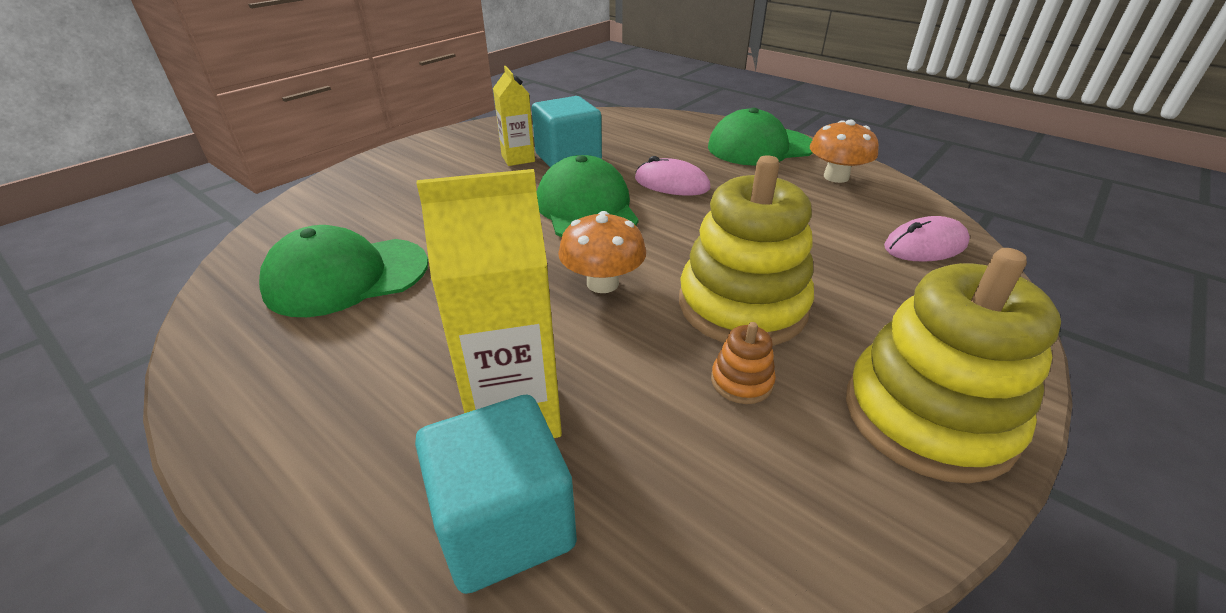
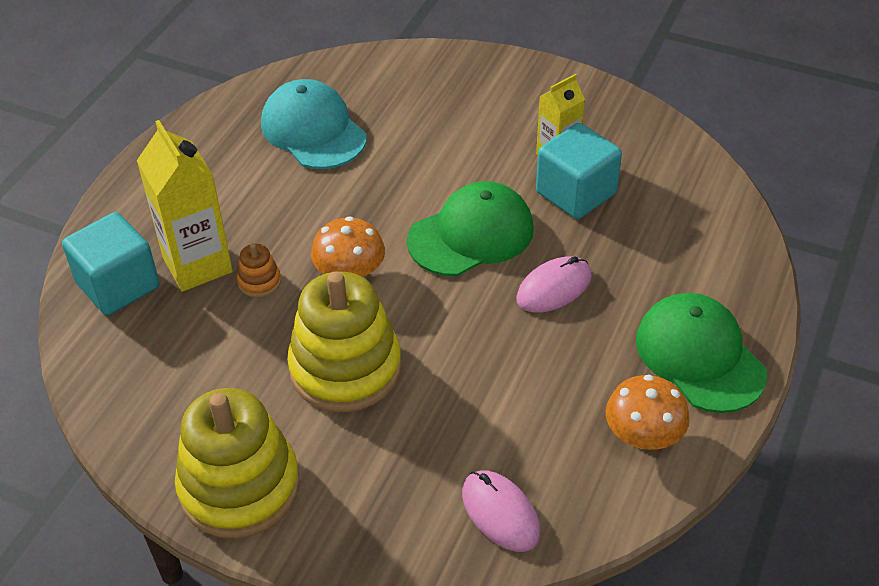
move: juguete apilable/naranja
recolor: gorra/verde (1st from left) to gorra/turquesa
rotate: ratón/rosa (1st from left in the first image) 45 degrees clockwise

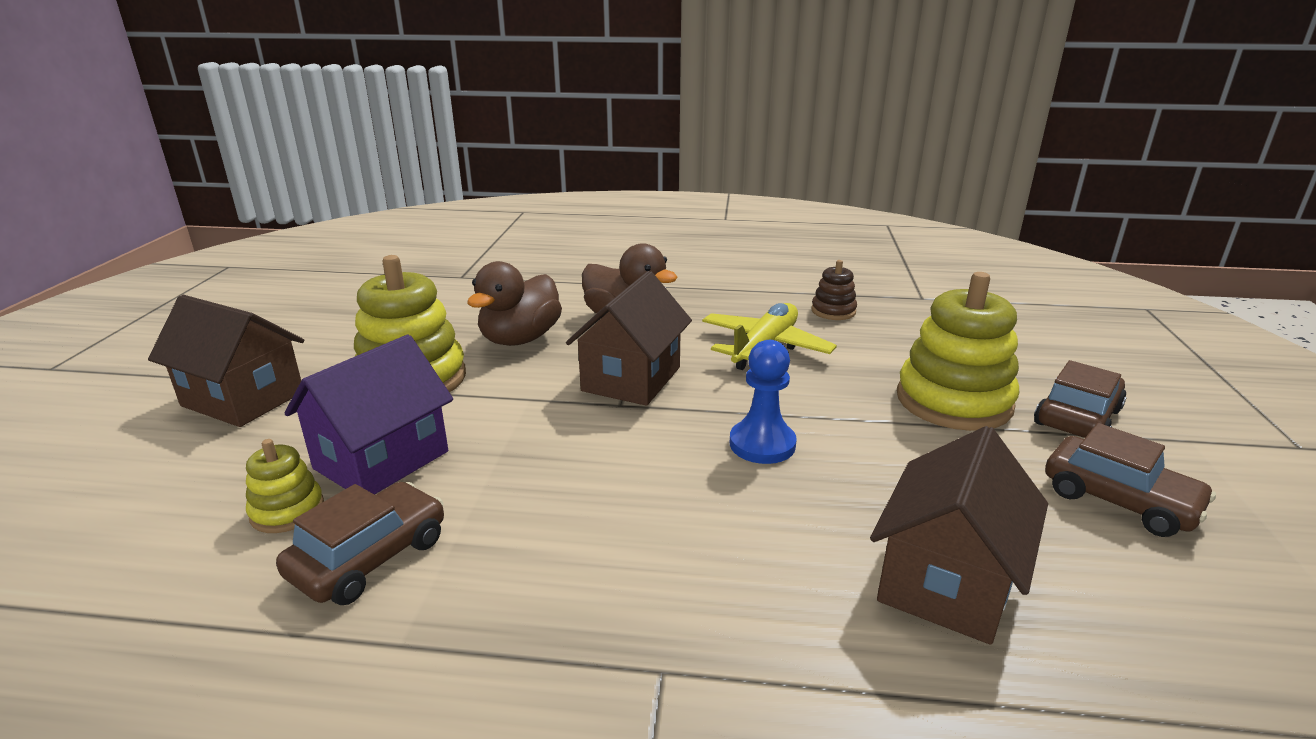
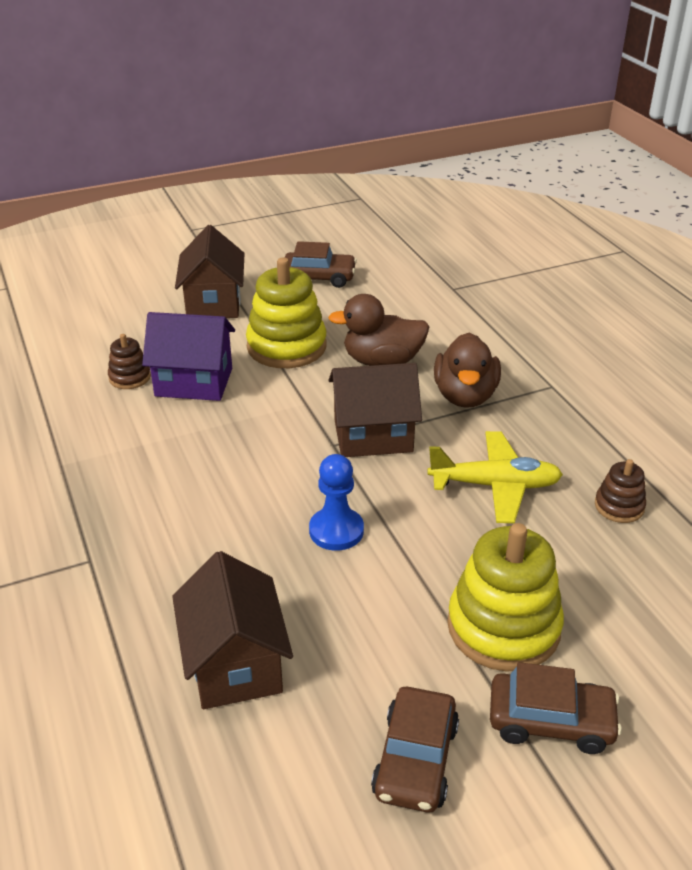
move: coche/marrón (1st from left)
recolor: juguete apilable/amarillo (1st from left) to juguete apilable/marrón (1st from left)
rotate: casa/marrón (3rd from left in the first image) 75 degrees clockwise

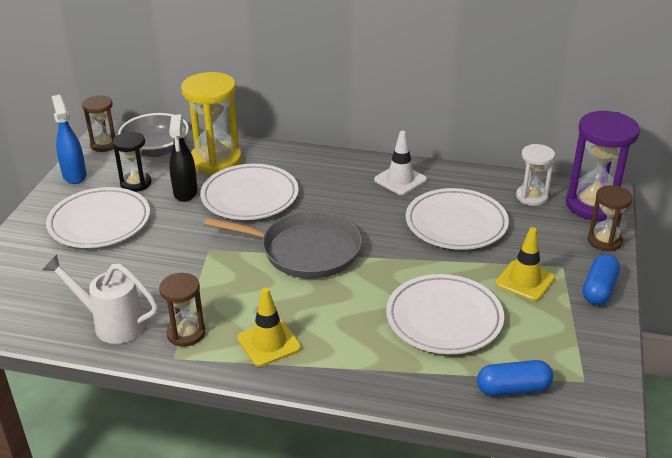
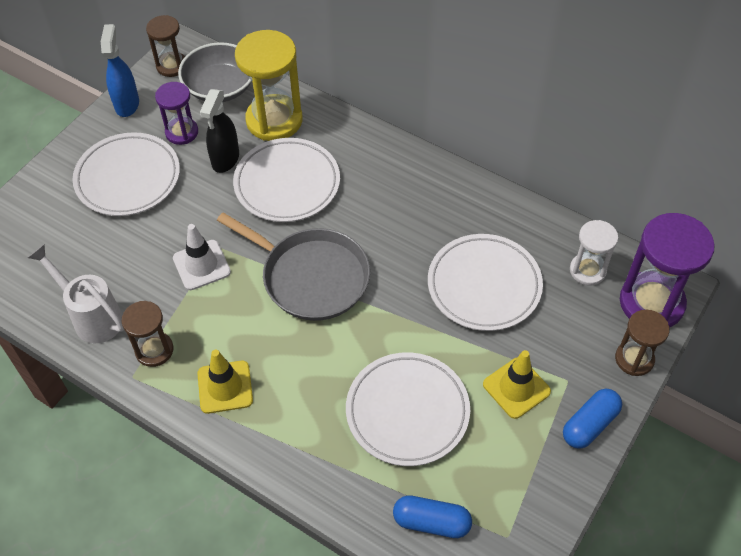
move: cono de tráfico/blanco
recolor: reloj de arena/negro to reloj de arena/morado (1st from left)

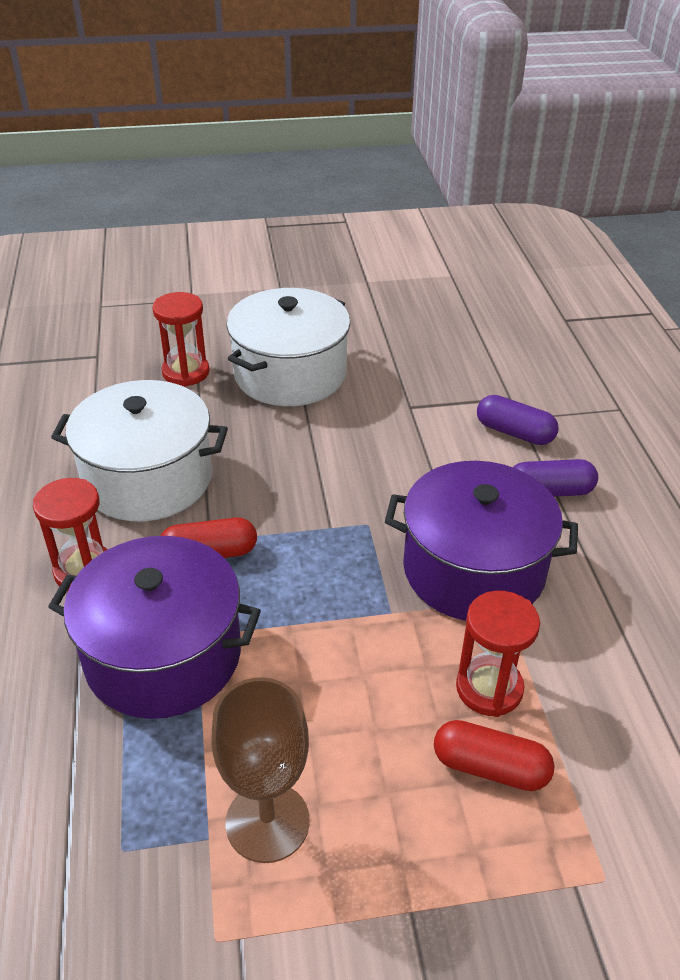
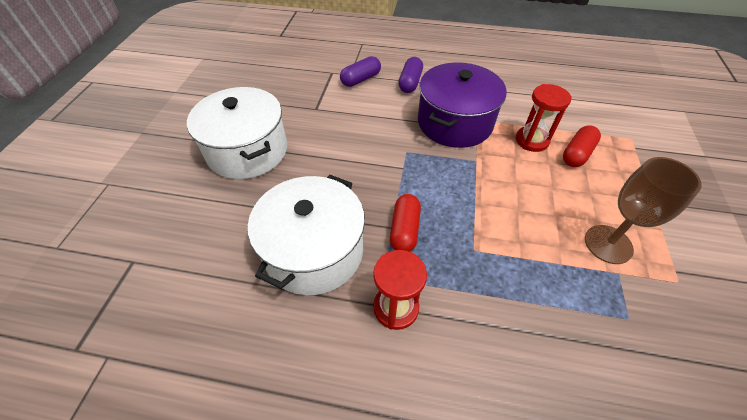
delete: reloj de arena/rojo (2nd from left); olla/morado (1st from left)

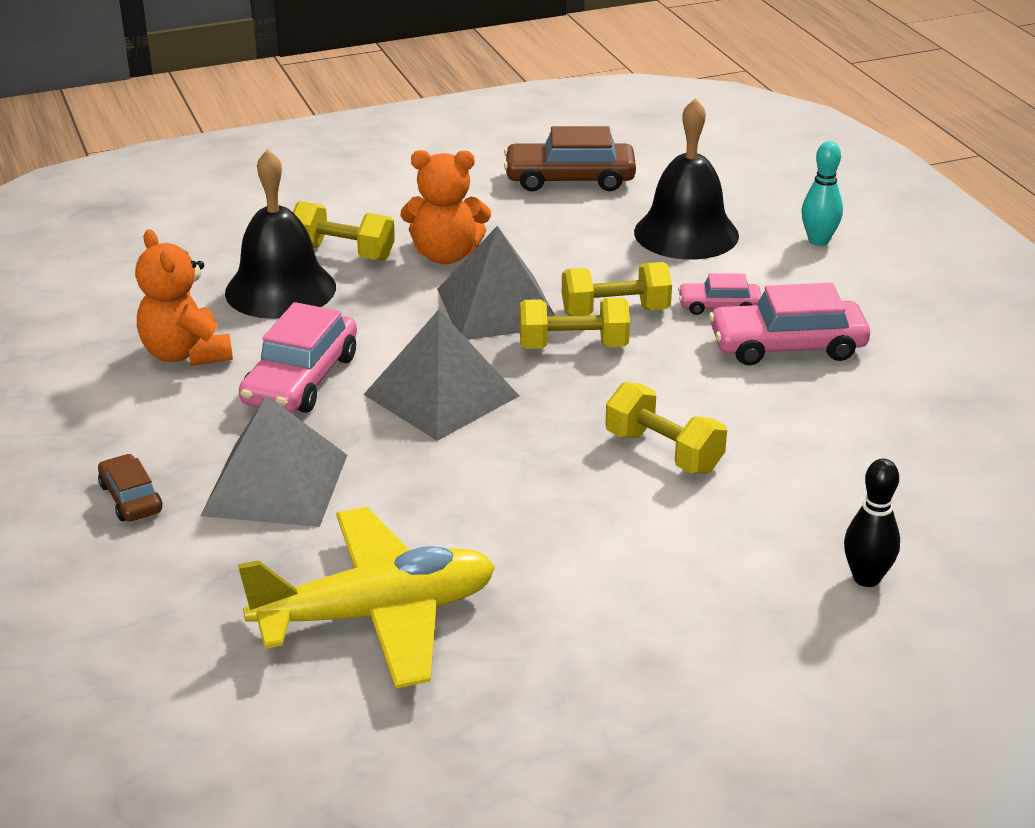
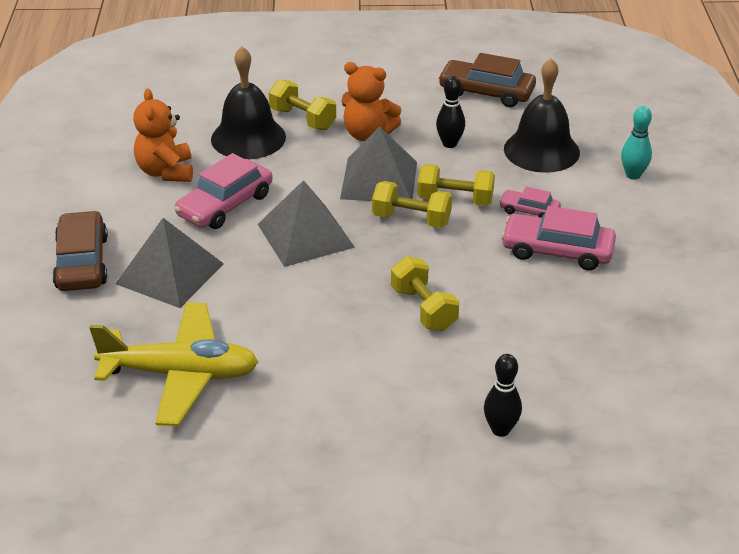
insert: bolo/negro (1st from left)
resize: coche/marrón (1st from left) x1.80

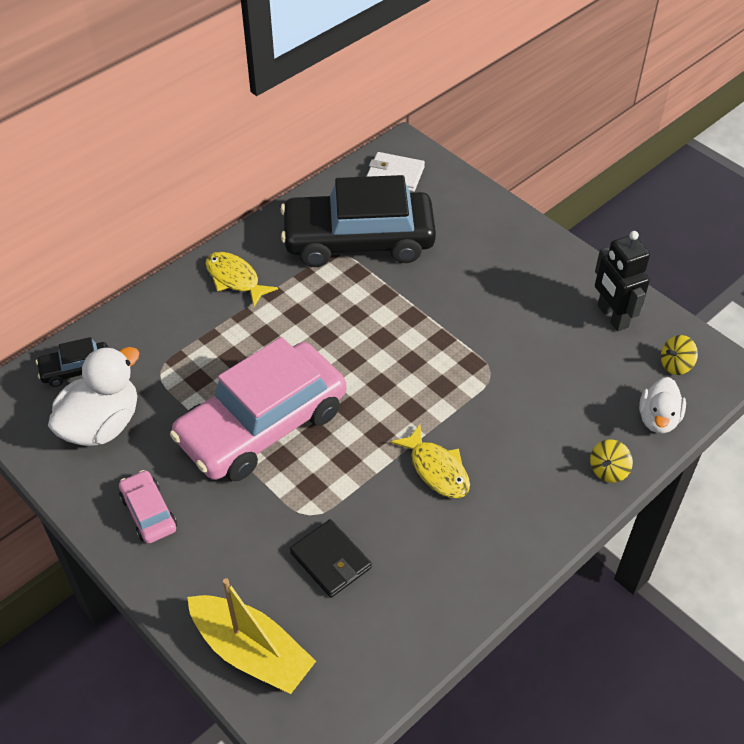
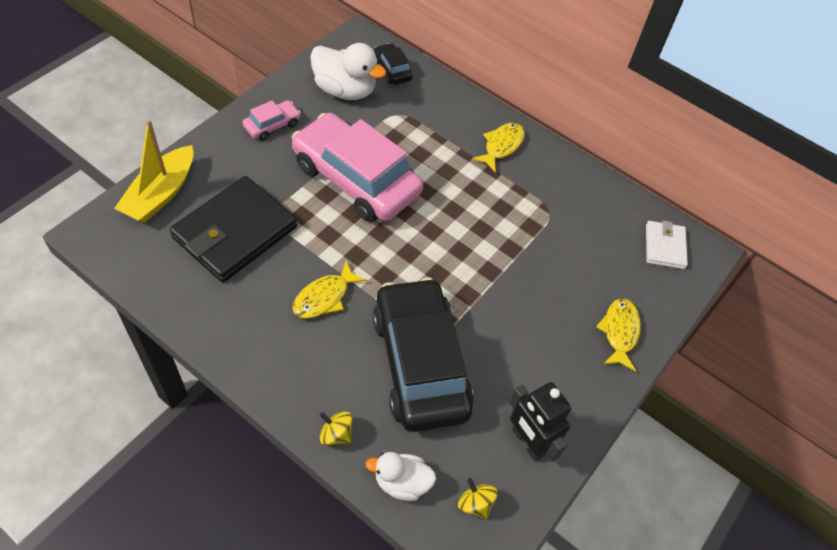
insert: pez/amarillo (3rd from left)
move: coche/negro (2nd from left)
rotate: robot/negro 90 degrees counterclockwise
resize: cartera/negro x1.93

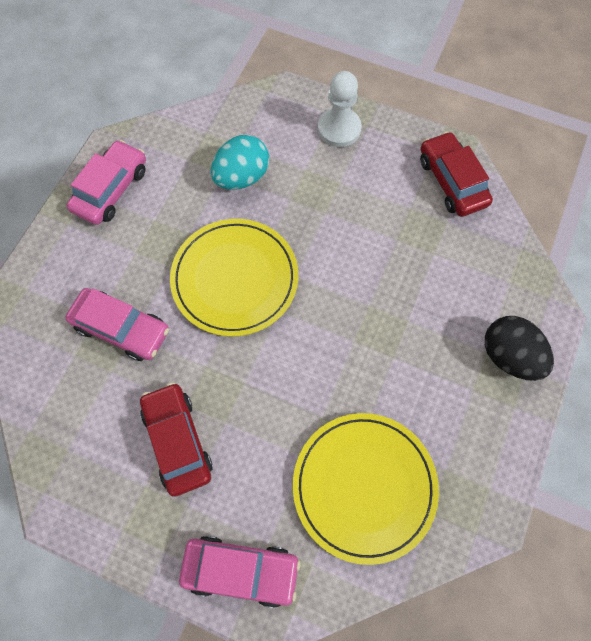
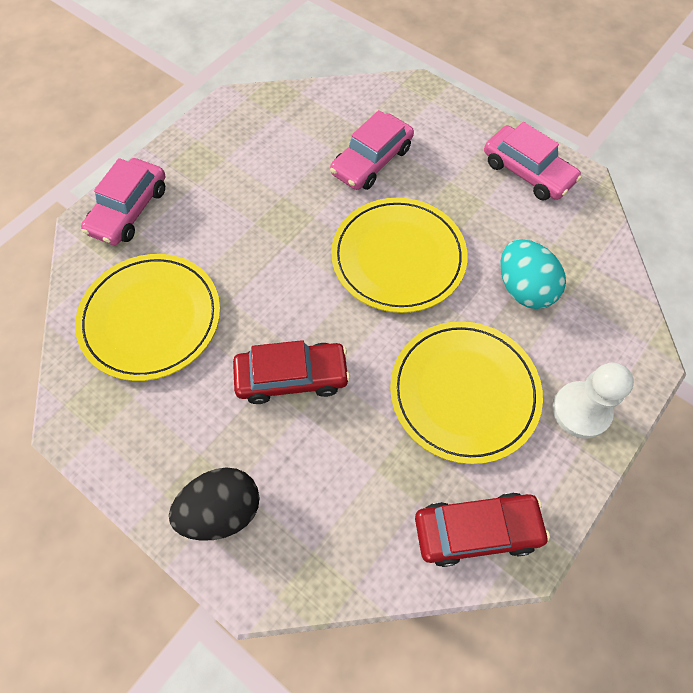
insert: plato/amarillo (3rd from left)
move: coche/rojo (1st from left)

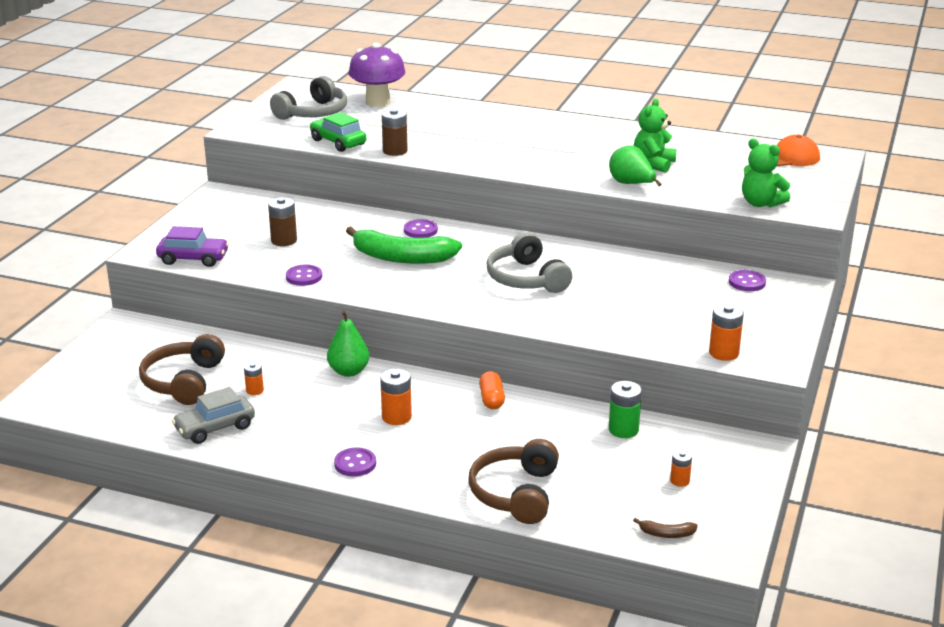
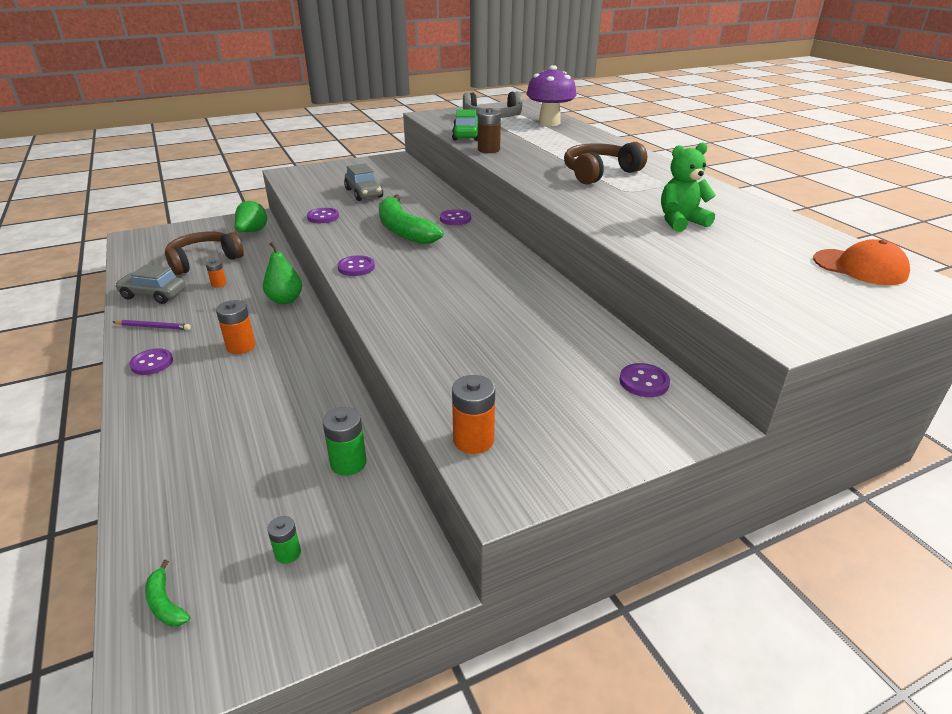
delete: osito/verde (2nd from left); coche/morado; auriculares/gris (2nd from left); cápsula/naranja
insert: botón/morado (3rd from left); lápiz/morado
move: pera/verde (2nd from left in the first image) to pera/verde (1st from left); auriculares/marrón (2nd from left)
replace: pila/marrón (1st from left) to coche/gris (2nd from left)
recolor: pila/naranja (3rd from left) to pila/verde (1st from left); plátano/marrón to plátano/verde (1st from left)

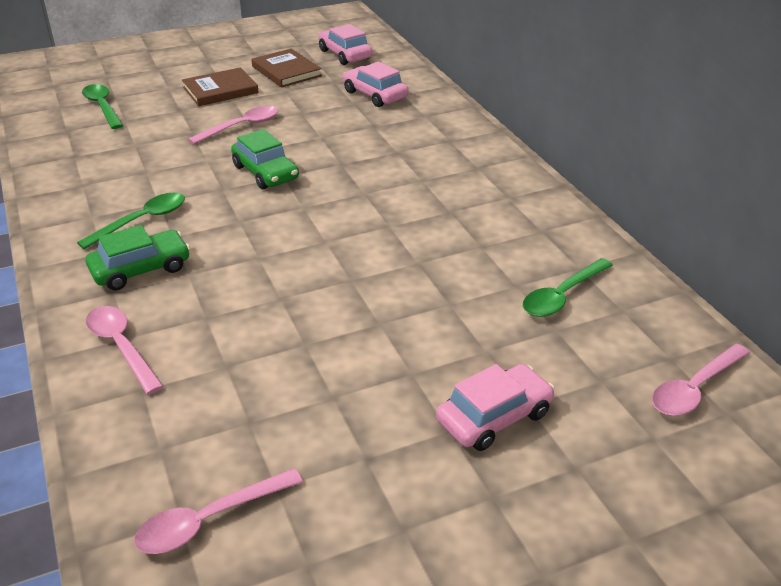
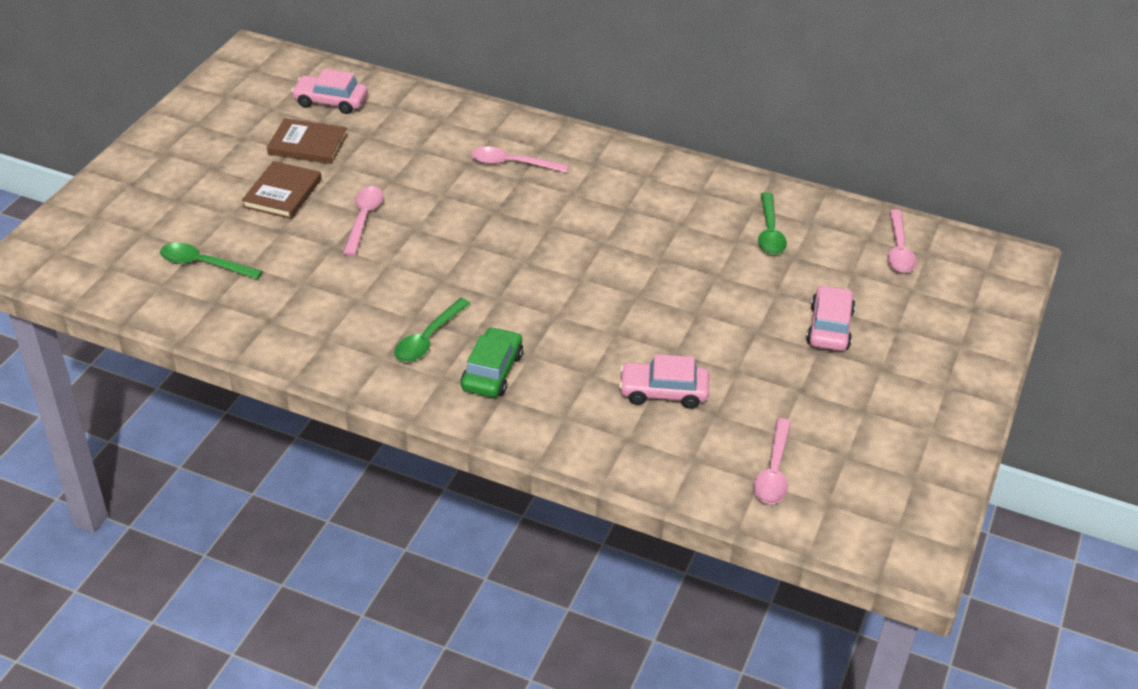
delete: coche/verde (2nd from left)
move: coche/rosa (2nd from left); cuchara/rosa (1st from left in the first image) to cuchara/rosa (2nd from left)
rotate: cuchara/verde (2nd from left) 150 degrees counterclockwise

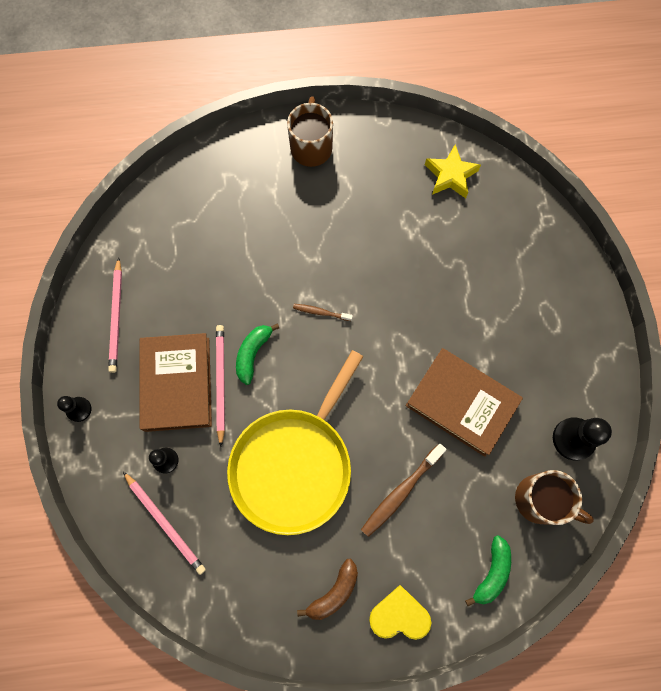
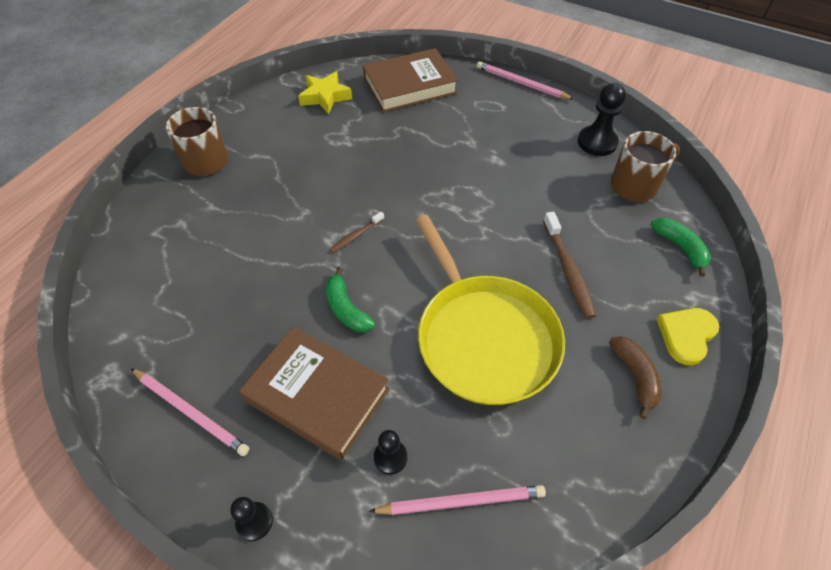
move: lápiz/rosa (3rd from left); libro/marrón (2nd from left)

